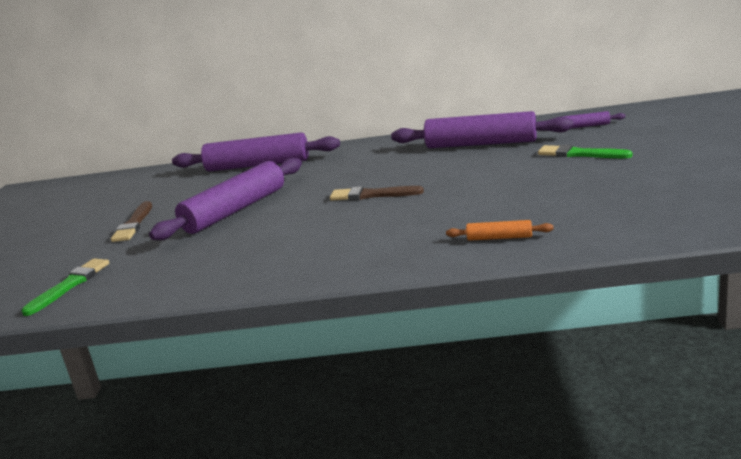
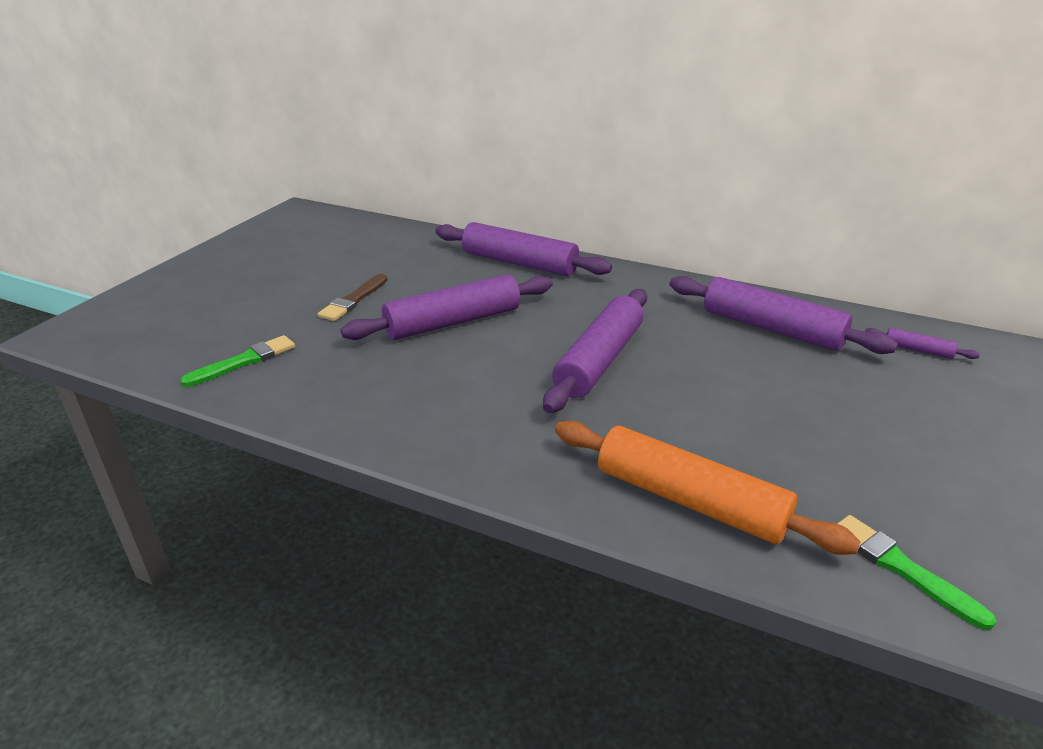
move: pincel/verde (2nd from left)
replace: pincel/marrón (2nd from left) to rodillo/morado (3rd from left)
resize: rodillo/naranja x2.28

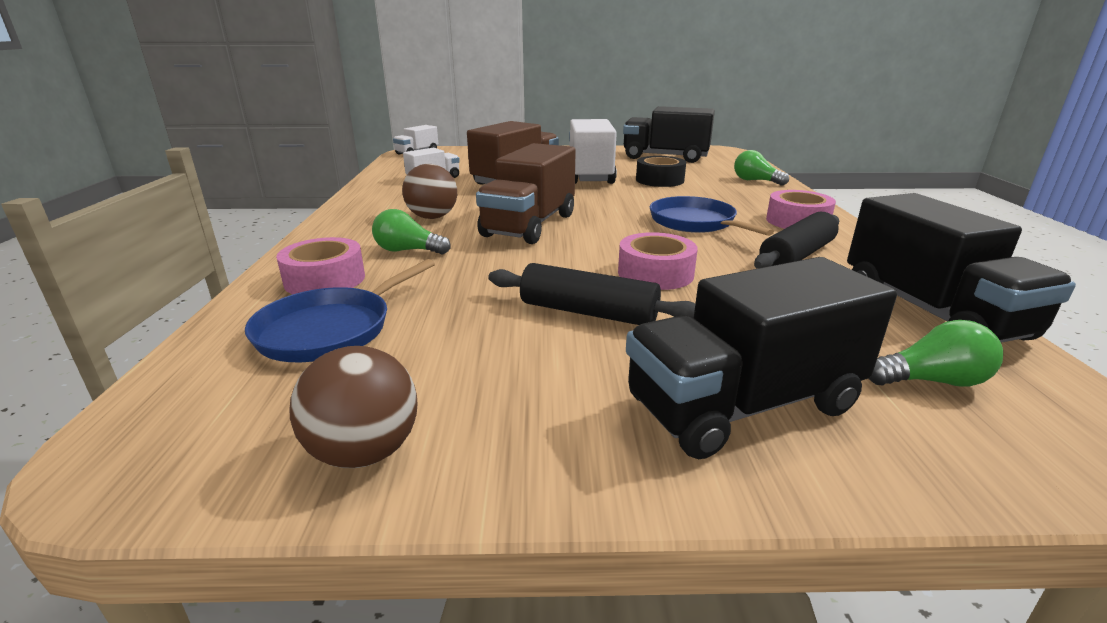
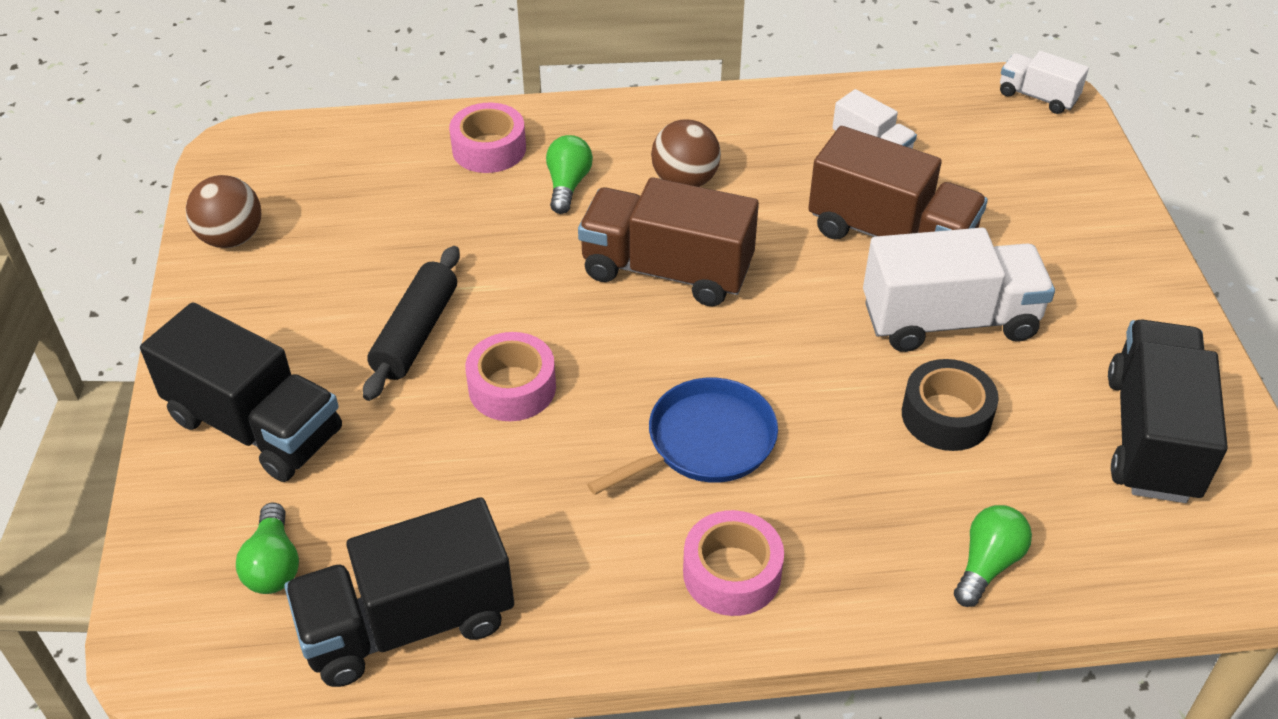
delete: rodillo/negro (2nd from left); sartén/azul (1st from left)
rotate: camión/negro (2nd from left in the first image) 150 degrees clockwise

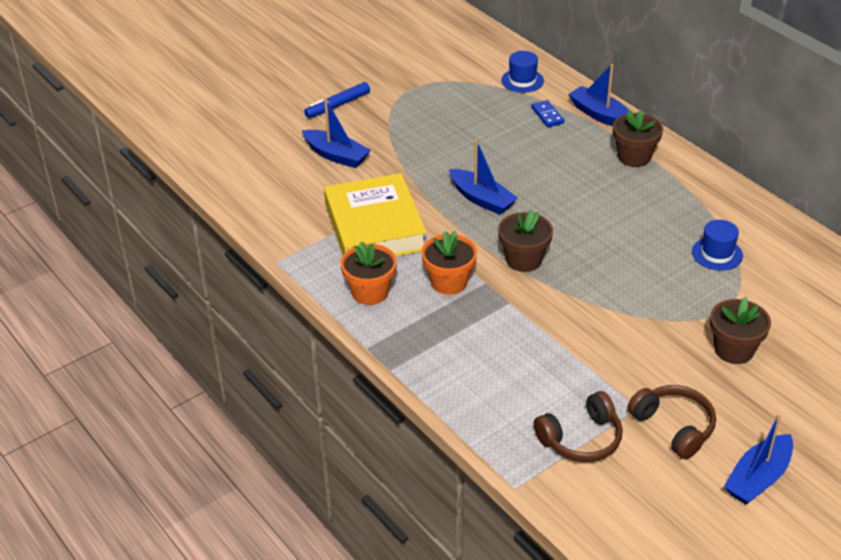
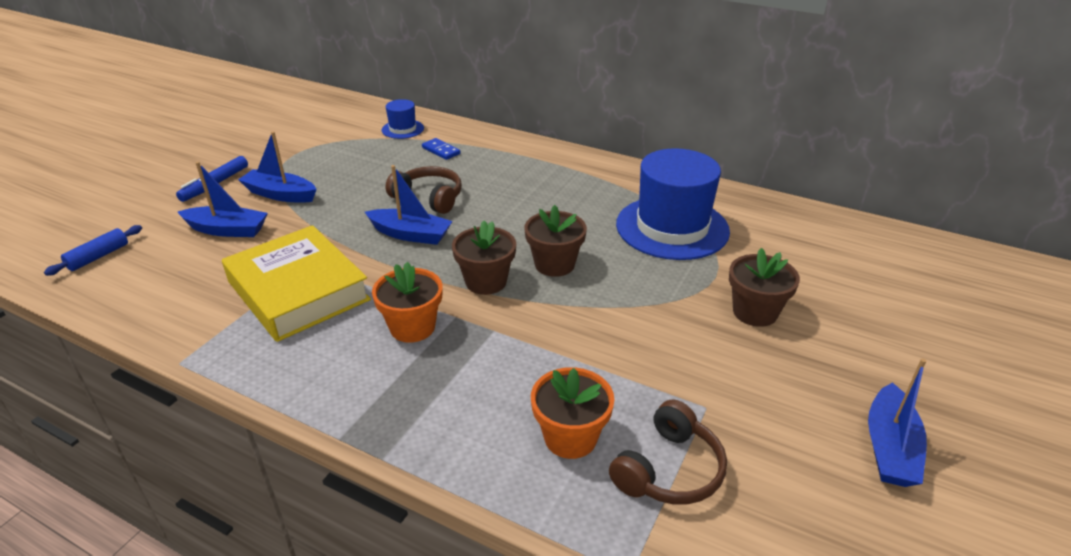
insert: rodillo/azul
move: barco/azul (3rd from left in the first image) to barco/azul (2nd from left); maceta/marrón (2nd from left); maceta/naranja (1st from left in the first image) to maceta/naranja (2nd from left); auriculares/marrón (2nd from left in the first image) to auriculares/marrón (1st from left)
resize: sombrero/azul (2nd from left) x2.14

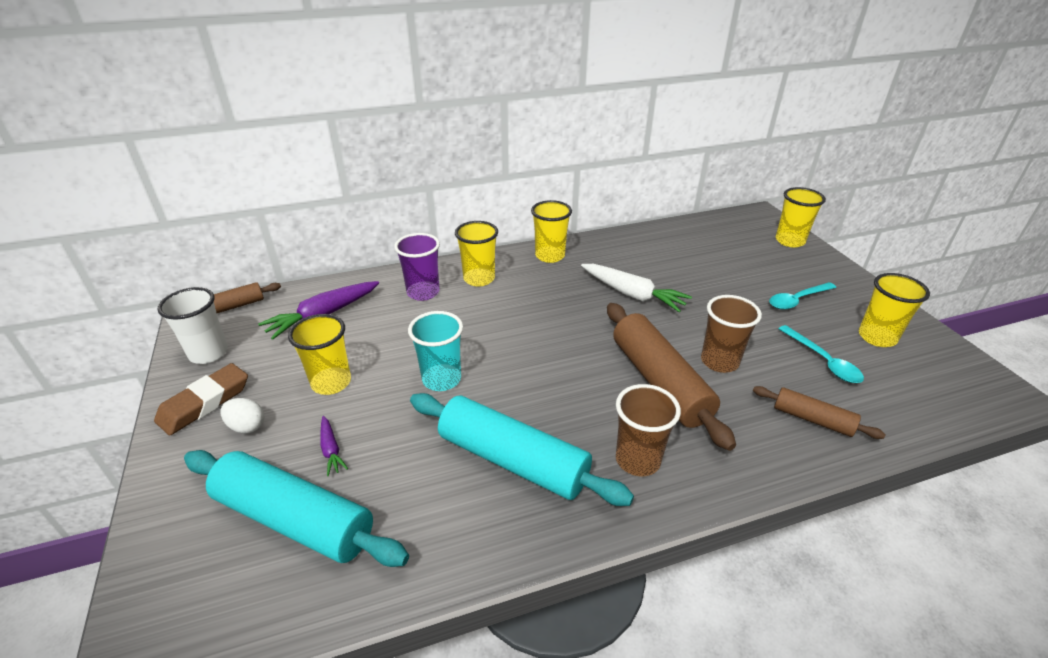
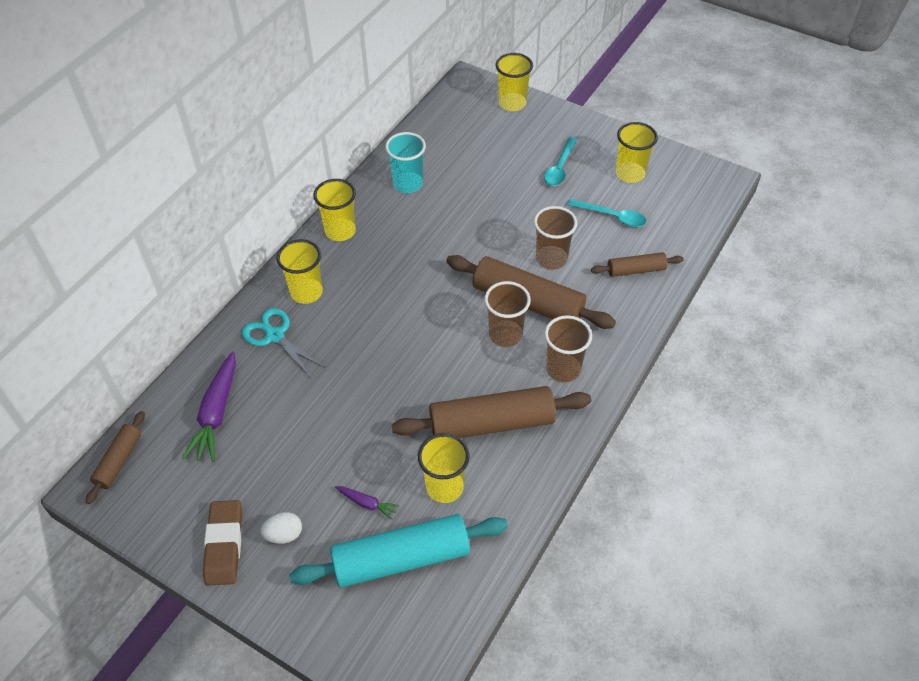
delete: zanahoria/blanco; vaso/blanco
insert: vaso/marrón (1st from left)
move: vaso/turquesa; vaso/amarillo (1st from left in the first image) to vaso/amarillo (3rd from left)
replace: vaso/morado to tijeras/turquesa
recolor: rodillo/turquesa (2nd from left) to rodillo/marrón (2nd from left)

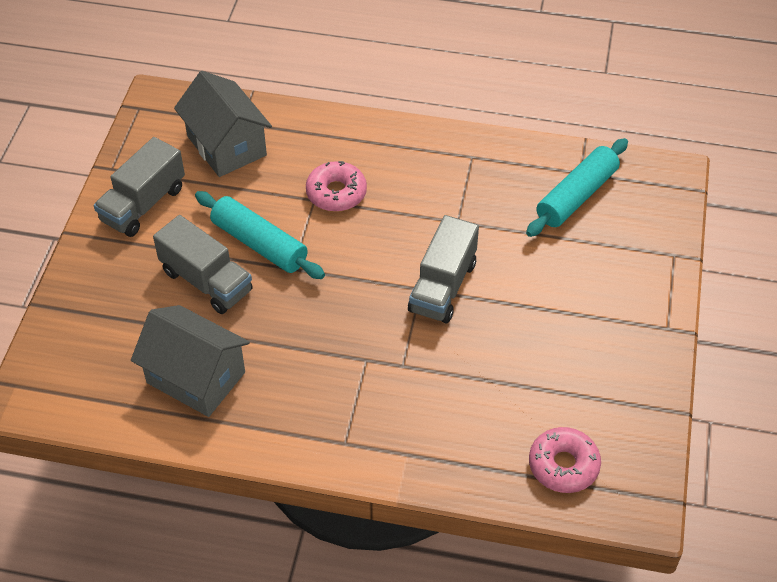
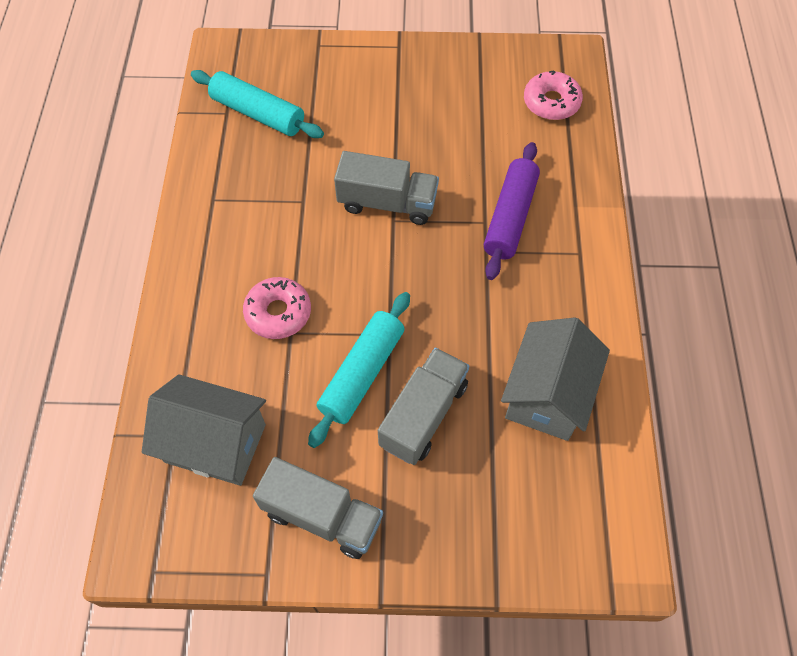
insert: rodillo/morado
rotate: casa/gris (2nd from left in the first image) 60 degrees clockwise

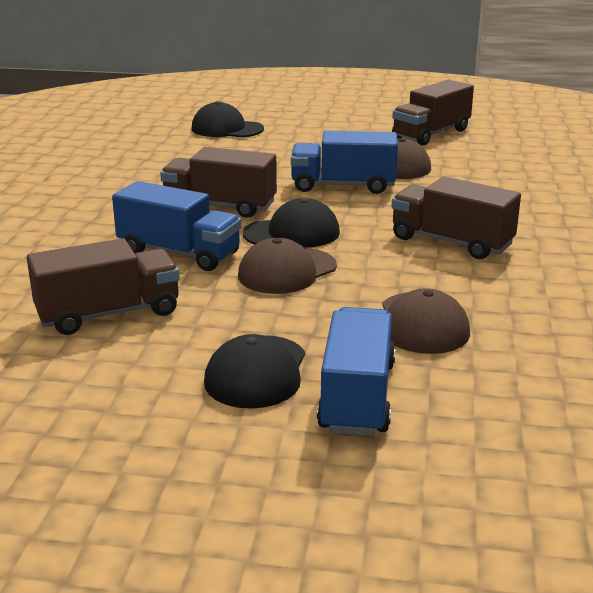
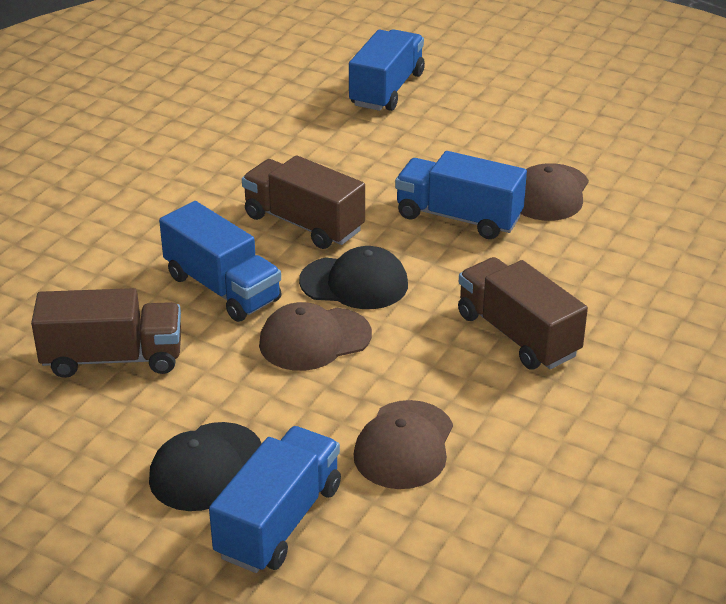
delete: camión/marrón (3rd from left)
replace: gorra/negro (1st from left) to camión/azul (3rd from left)

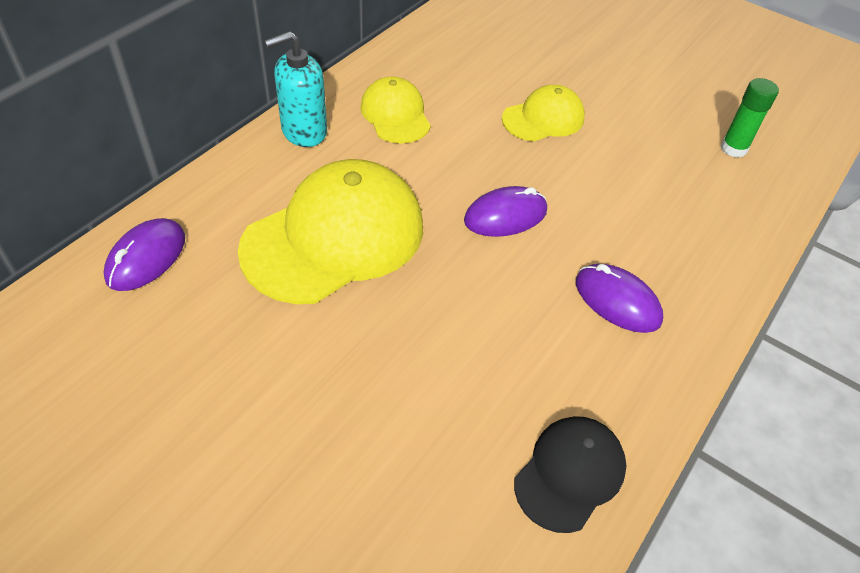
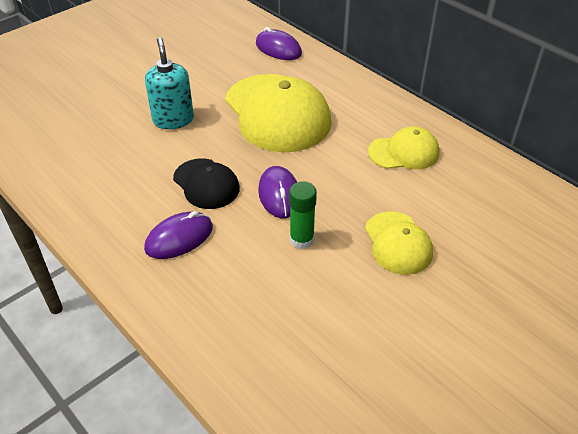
move: dispensador de jabón/turquesa; barra de pegamento/verde; gorra/negro

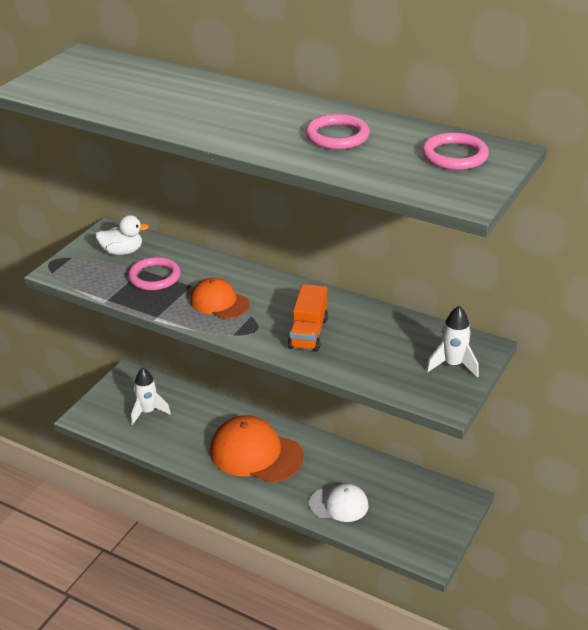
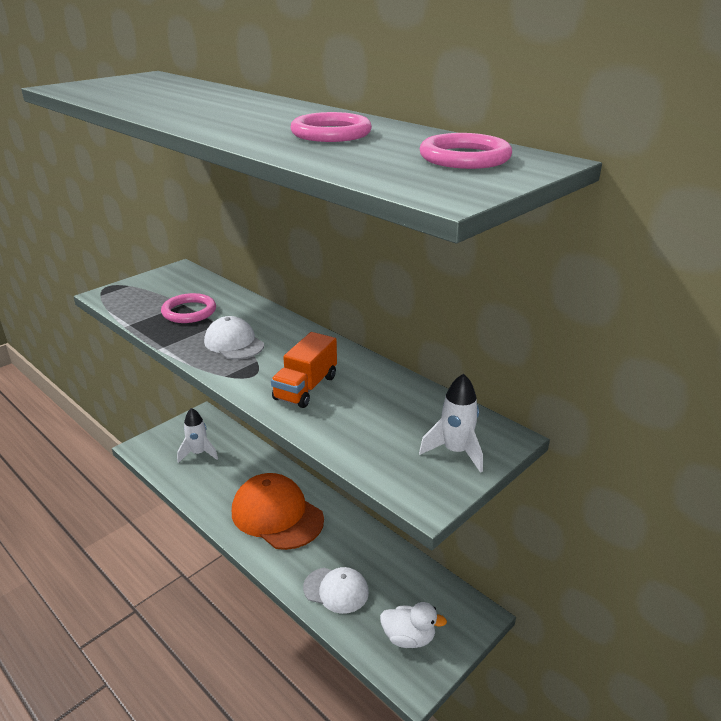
move: pato/blanco
recolor: gorra/naranja (1st from left) to gorra/blanco (1st from left)

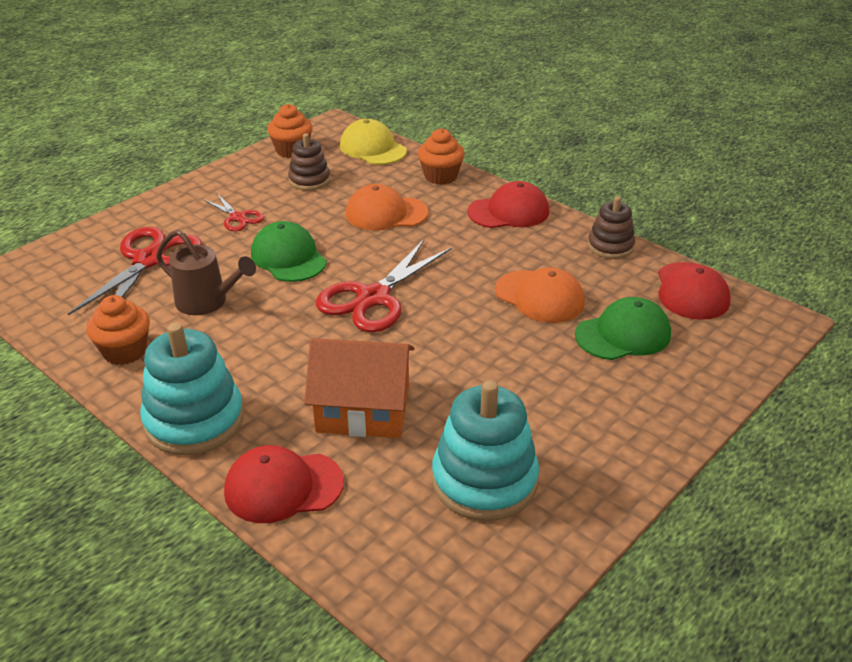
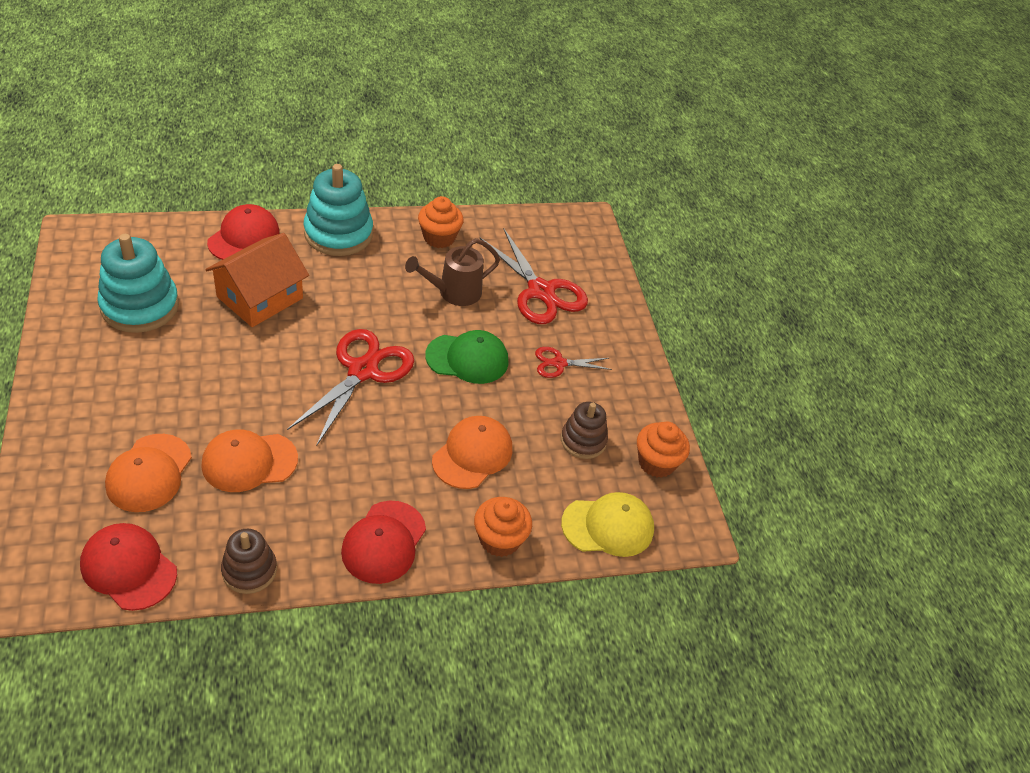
recolor: gorra/verde (2nd from left) to gorra/naranja (1st from left)
rotate: tijeras/rojo (3rd from left in the first image) 45 degrees clockwise

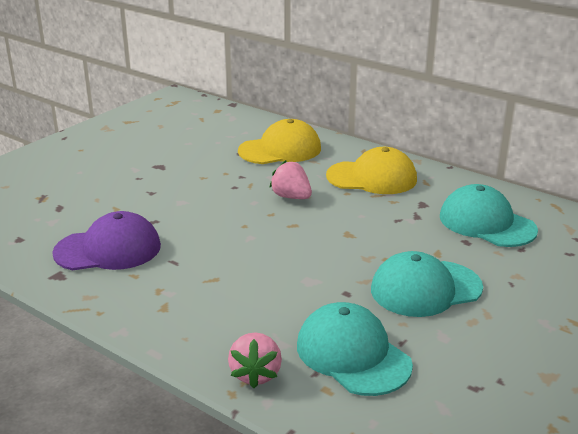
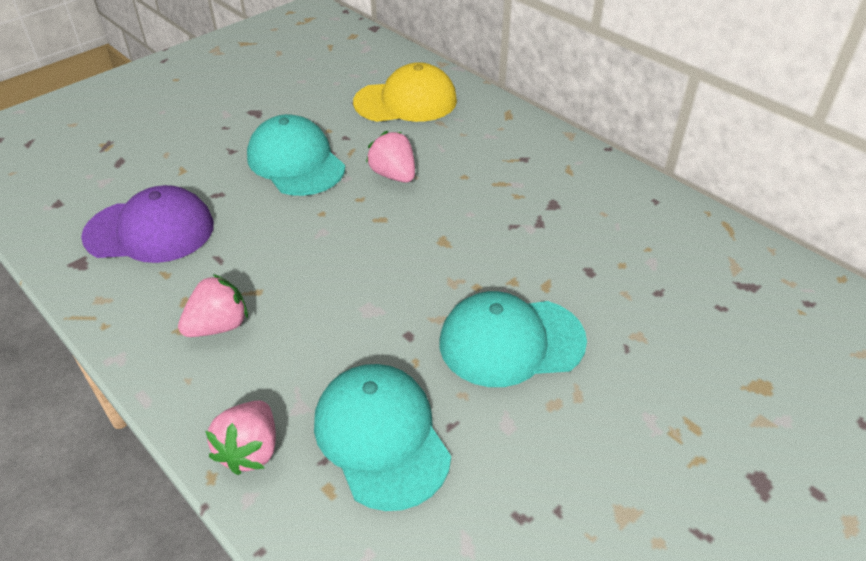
delete: gorra/amarillo (2nd from left)
insert: fresa/rosa (1st from left)
move: gorra/turquesa (3rd from left in the first image) to gorra/turquesa (1st from left)

